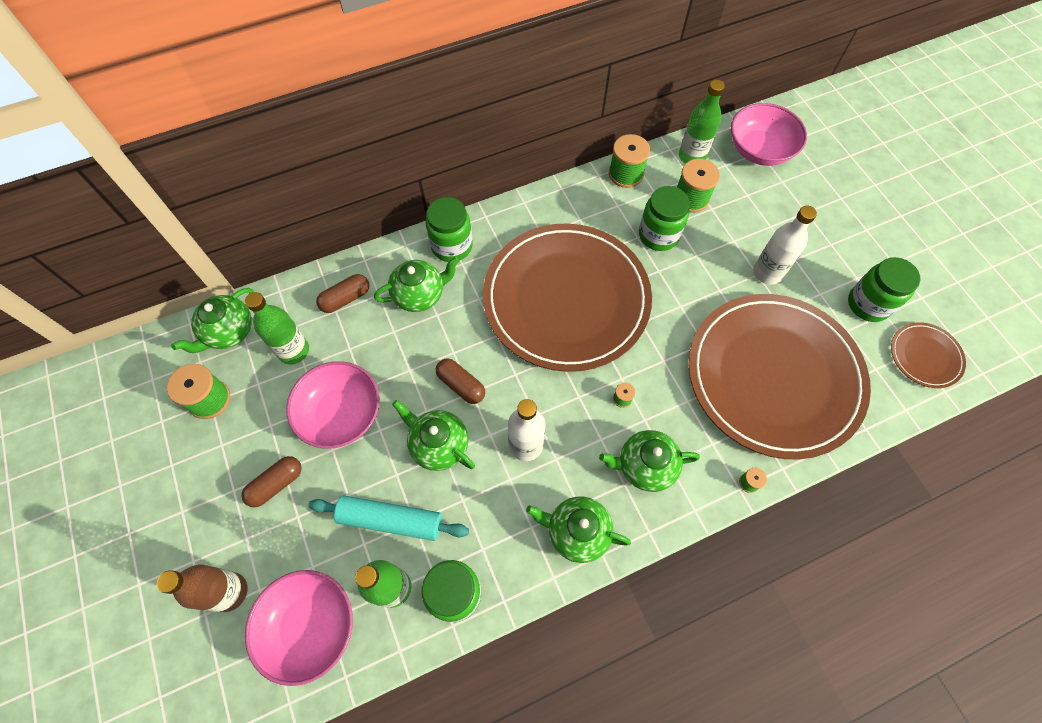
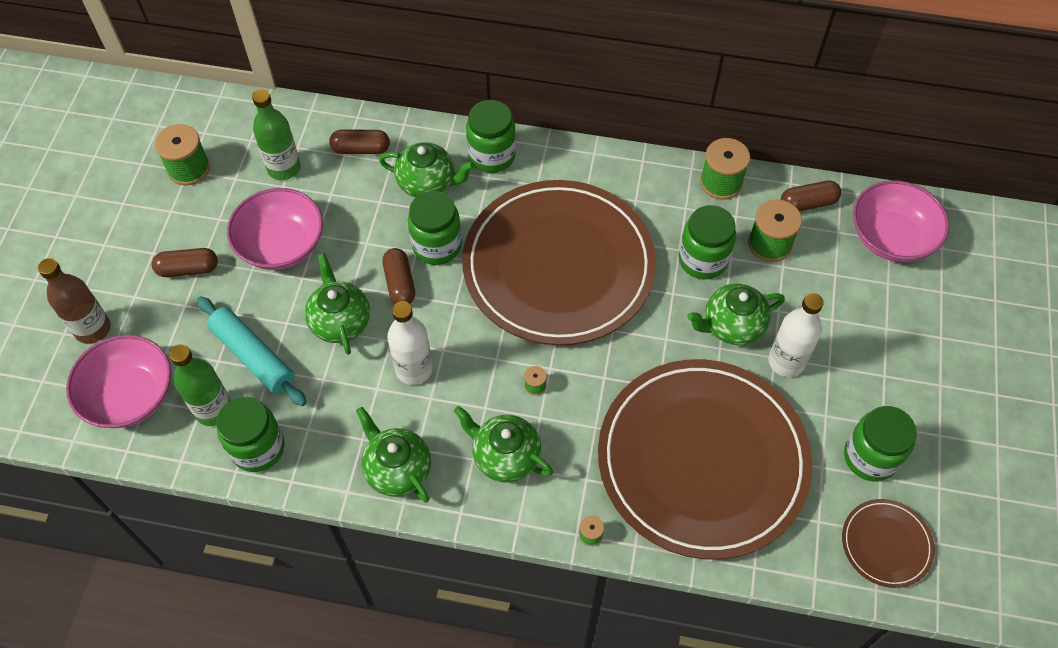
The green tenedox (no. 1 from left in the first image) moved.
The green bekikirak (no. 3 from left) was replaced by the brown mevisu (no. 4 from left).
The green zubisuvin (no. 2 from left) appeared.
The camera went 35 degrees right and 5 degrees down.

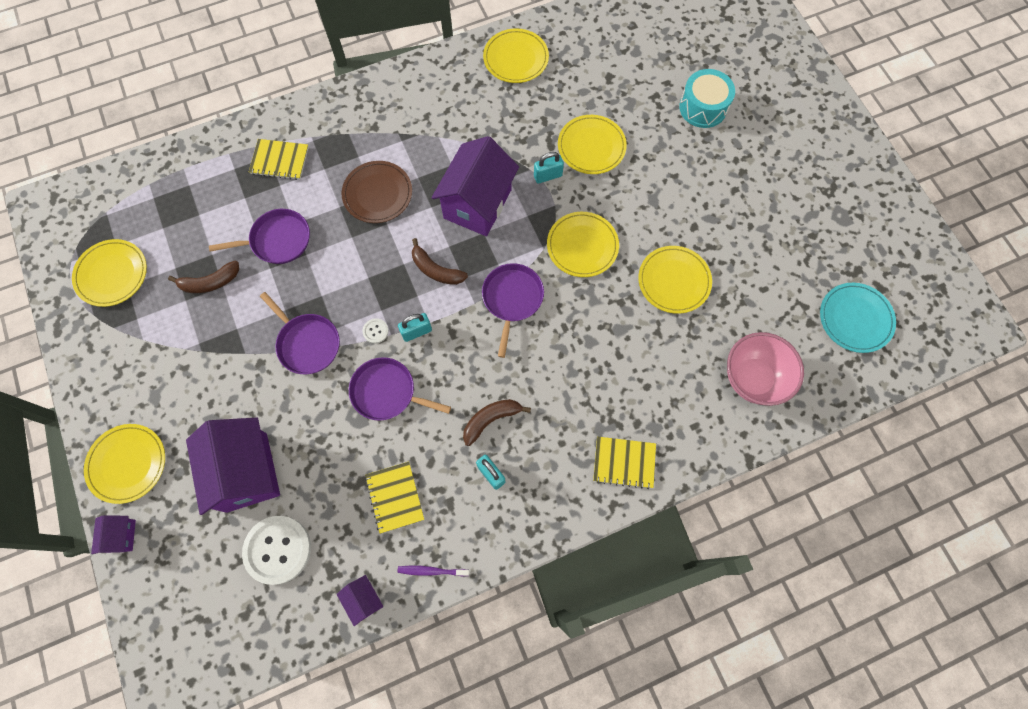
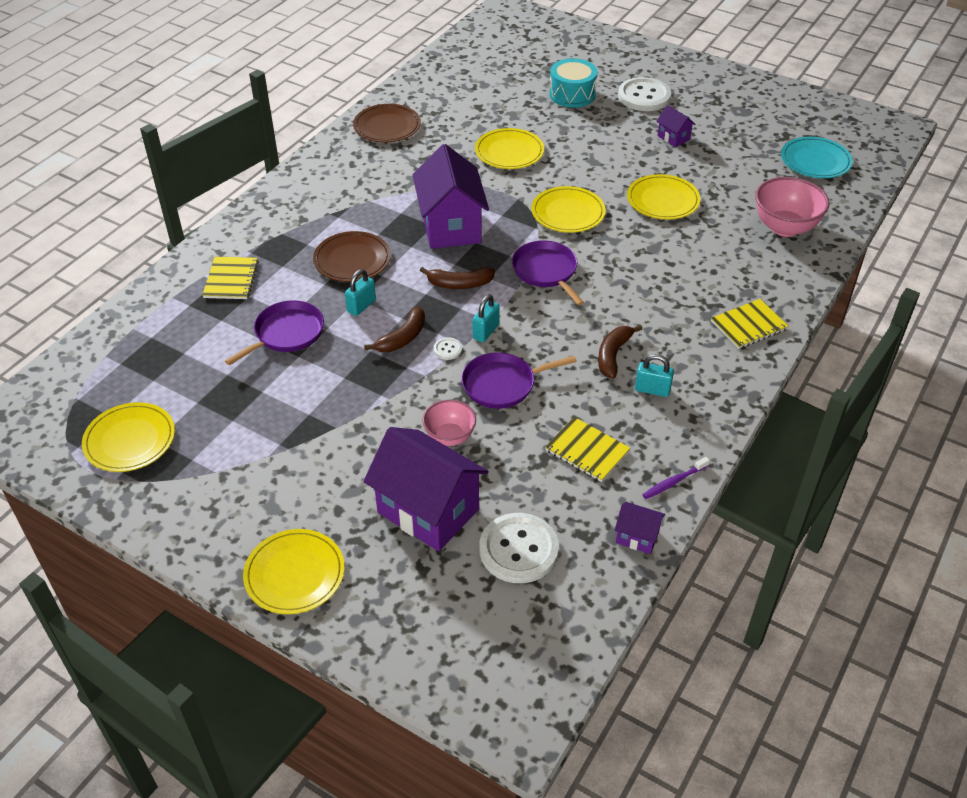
The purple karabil (no. 1 from left in the first image) moved.
The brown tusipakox (no. 1 from left) moved.
The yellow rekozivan (no. 1 from left) turned 60 degrees counterclockwise.
The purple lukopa (no. 2 from left) disappeared.
The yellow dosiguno (no. 3 from left) became the brown dosiguno (no. 2 from left).
The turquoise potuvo (no. 3 from left in the first image) moved.
The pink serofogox (no. 1 from left) appeared.
The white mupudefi (no. 3 from left) appeared.
The camera went 35 degrees left and 25 degrees down.

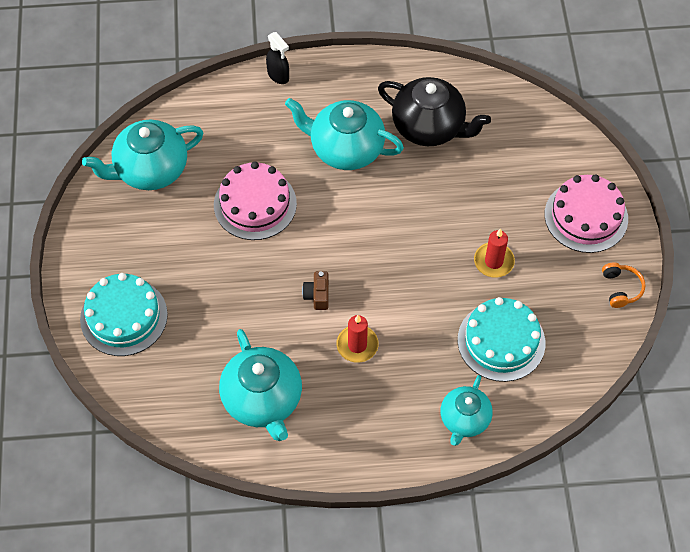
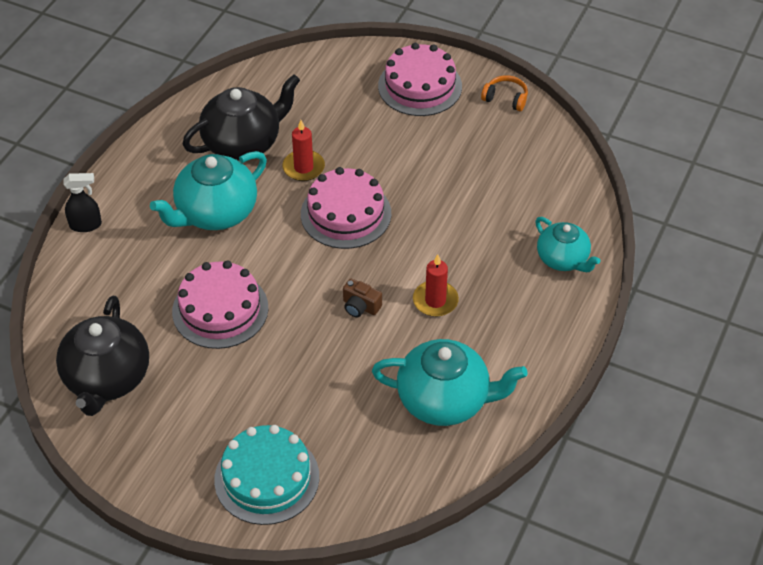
The turquoise tenedox (no. 1 from left) became the black tenedox (no. 1 from left).
The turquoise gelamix (no. 2 from left) disappeared.
The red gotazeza (no. 2 from left in the first image) moved.
The pink gelamix (no. 2 from left) appeared.
The camera went 60 degrees left and 10 degrees down.

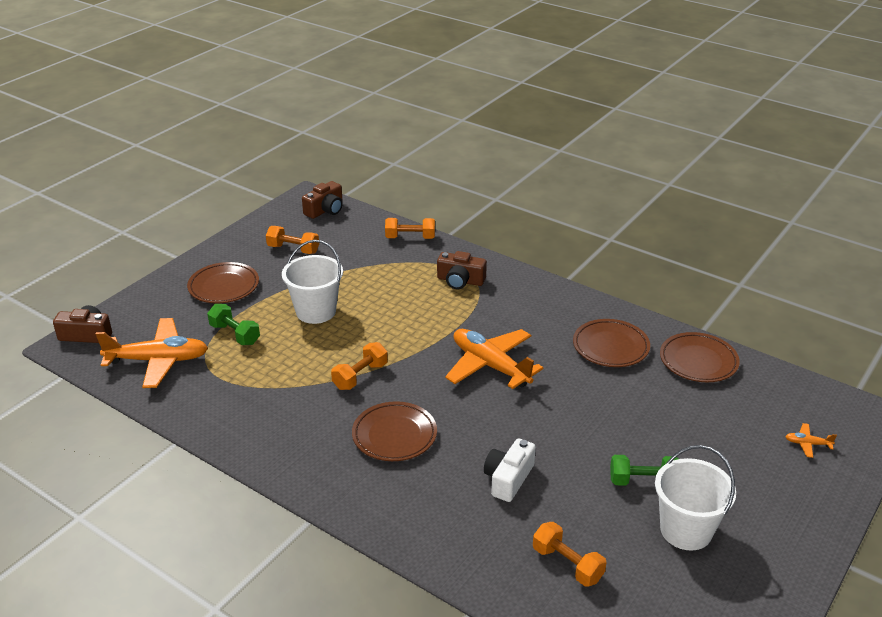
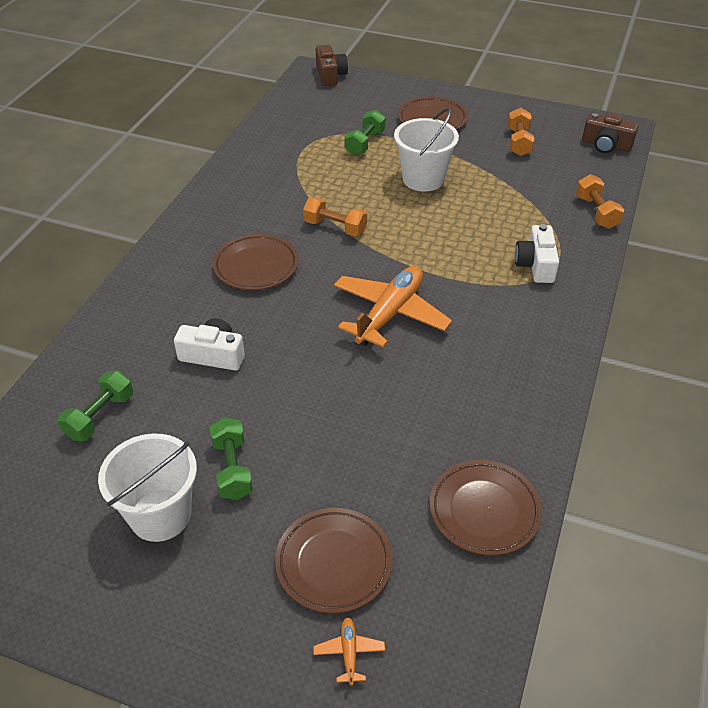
The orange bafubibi (no. 1 from left) disappeared.
The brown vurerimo (no. 3 from left) became the white vurerimo (no. 2 from left).
The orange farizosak (no. 4 from left) became the green farizosak (no. 1 from left).
The brown dosiguno (no. 3 from left in the first image) moved.
The camera went 75 degrees right and 10 degrees up.

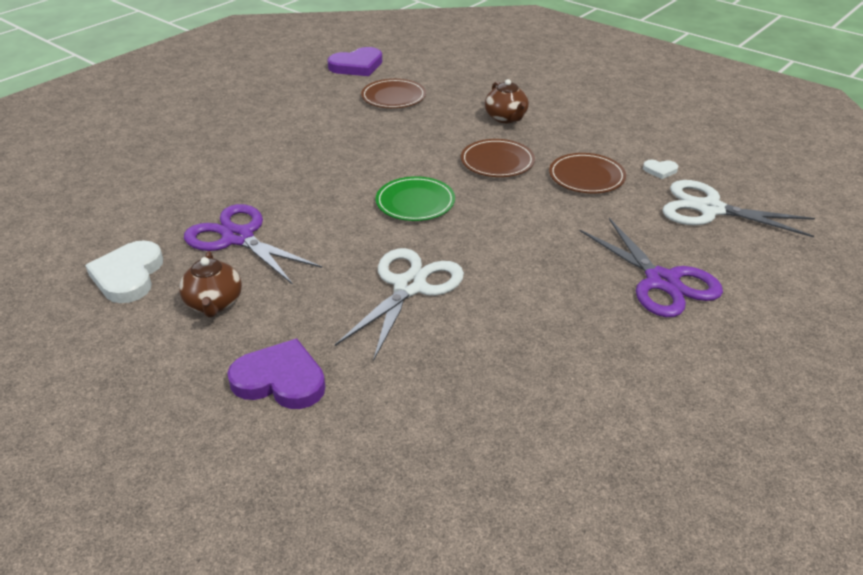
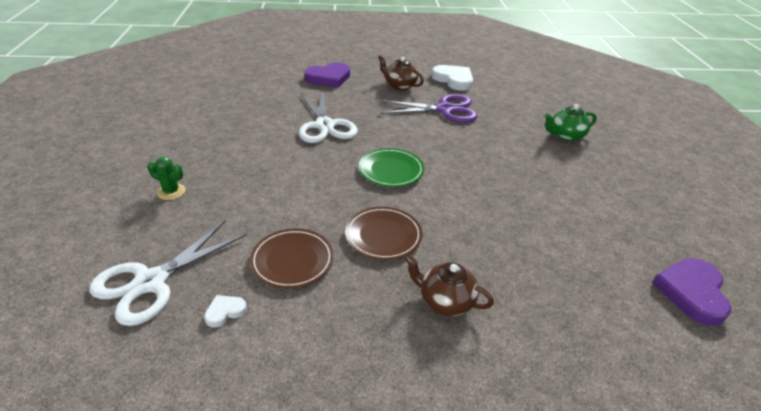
The brown dosiguno (no. 1 from left) disappeared.
The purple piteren (no. 2 from left) was replaced by the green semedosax.
The white piteren (no. 2 from left in the first image) turned 150 degrees clockwise.
The green tenedox appeared.
The camera went 135 degrees right and 0 degrees up.

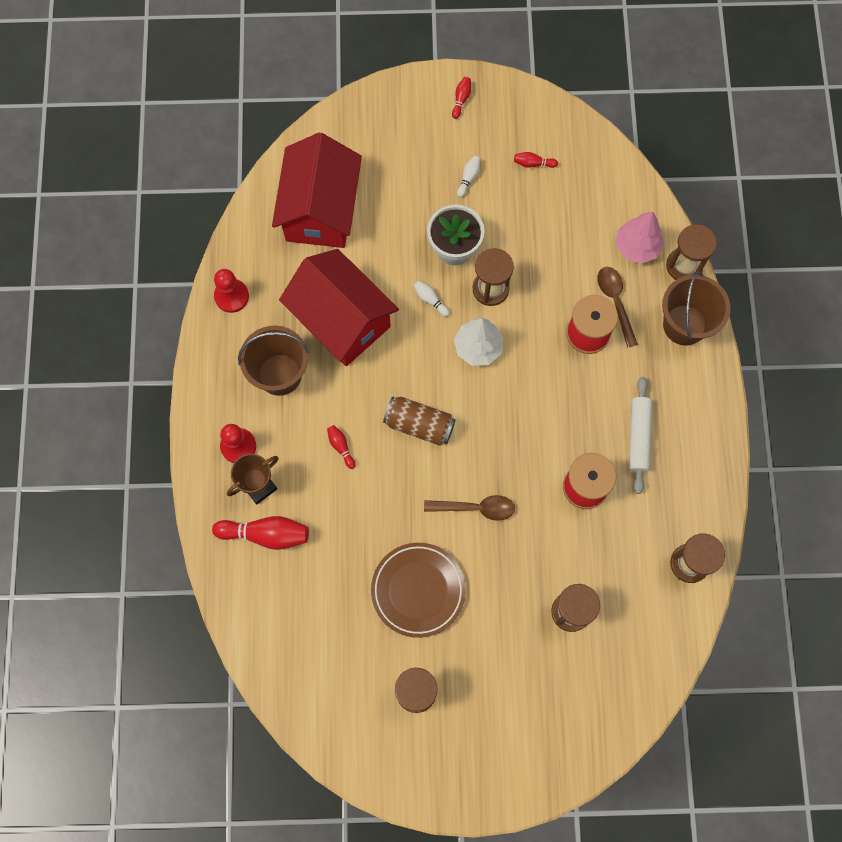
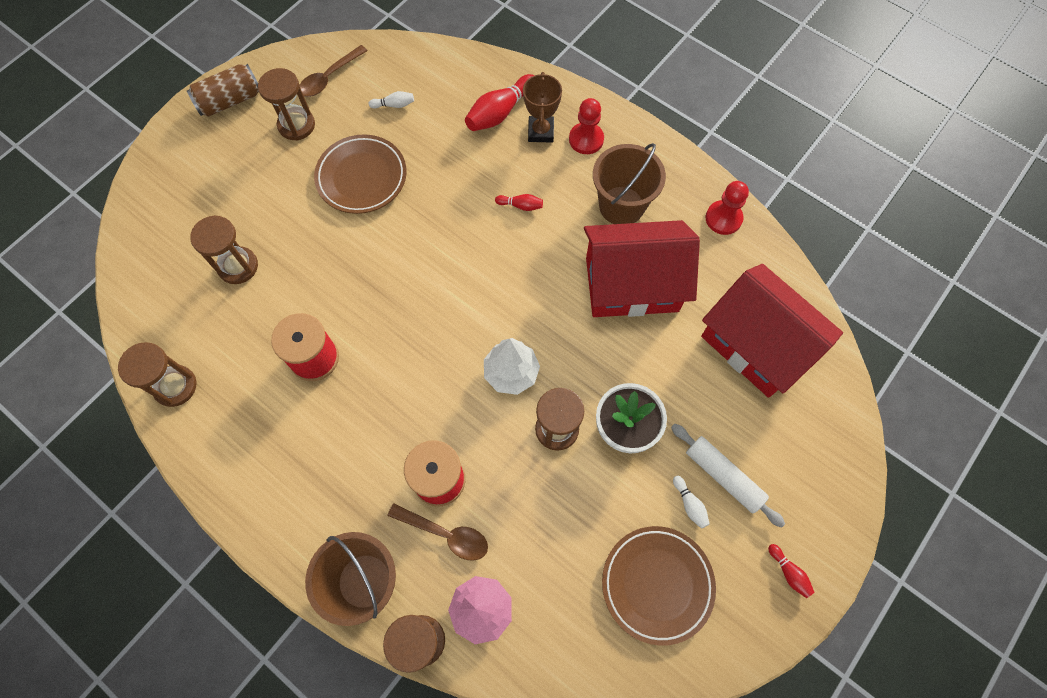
The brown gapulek moved.
The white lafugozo (no. 1 from left) moved.
The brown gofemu (no. 1 from left) moved.
The red lafugozo (no. 4 from left) was replaced by the brown dosiguno (no. 2 from left).
The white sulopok moved.
The camera went 130 degrees right and 5 degrees down.

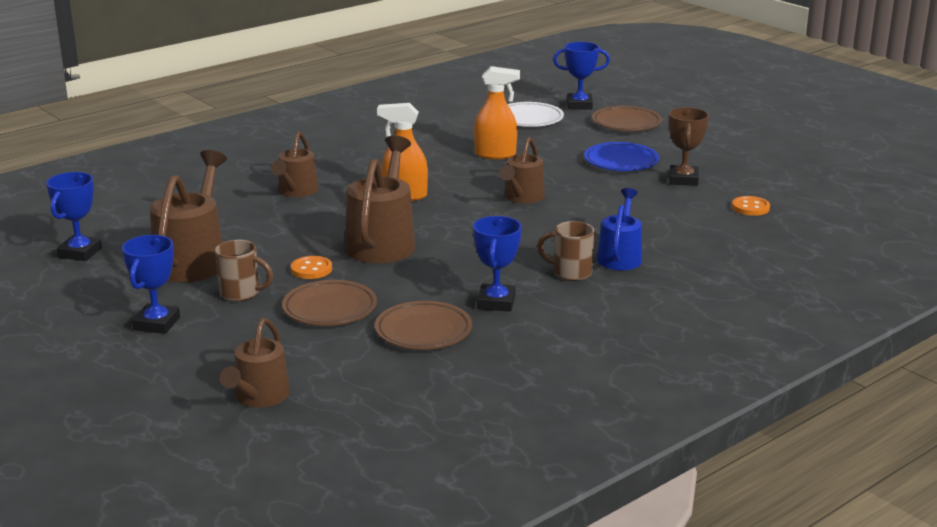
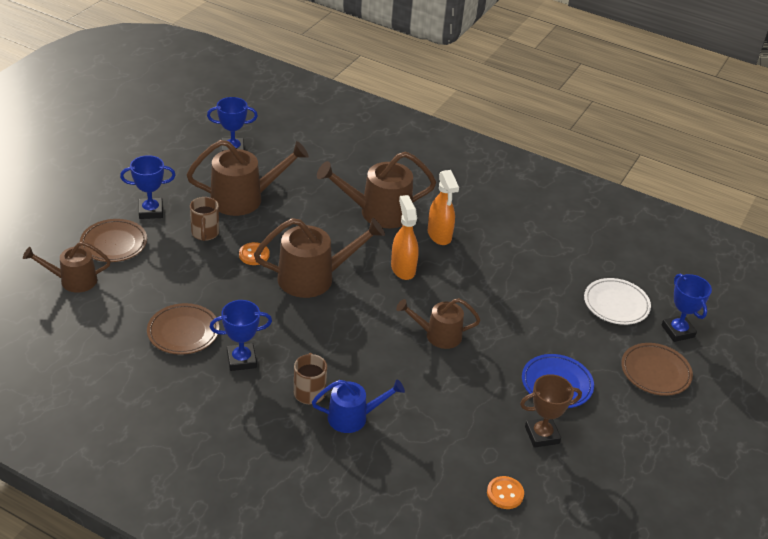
The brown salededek (no. 3 from left in the first image) changed to 1.60 times the size.
The brown dosiguno (no. 1 from left) moved.
The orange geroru (no. 2 from left) moved.
The camera went 65 degrees right and 15 degrees up.

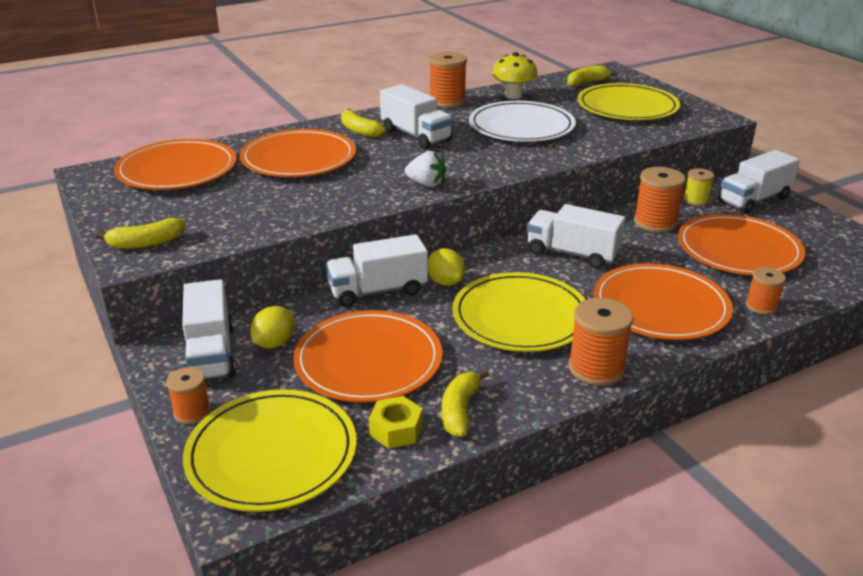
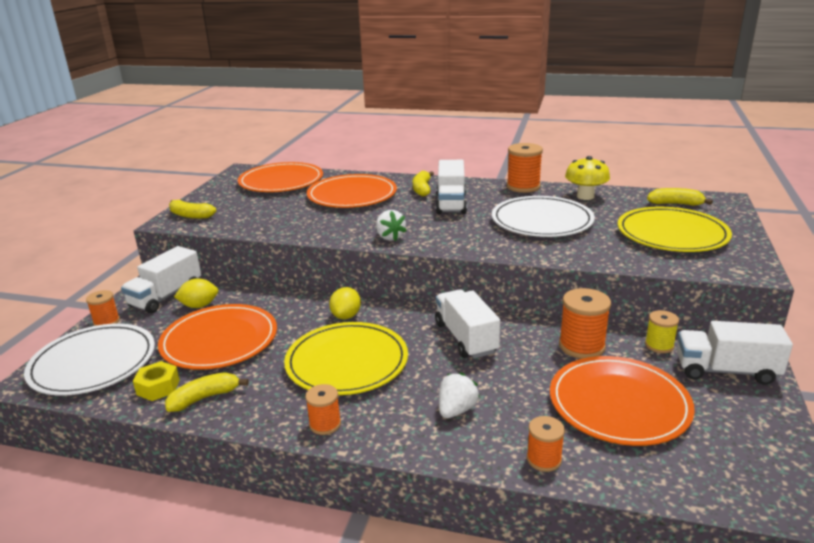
The yellow dosiguno (no. 1 from left) became the white dosiguno (no. 1 from left).
The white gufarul (no. 2 from left) disappeared.
The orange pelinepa (no. 3 from left in the first image) changed to 0.61 times the size.
The orange dosiguno (no. 4 from left) was replaced by the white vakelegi (no. 2 from left).
The camera went 45 degrees right and 5 degrees down.

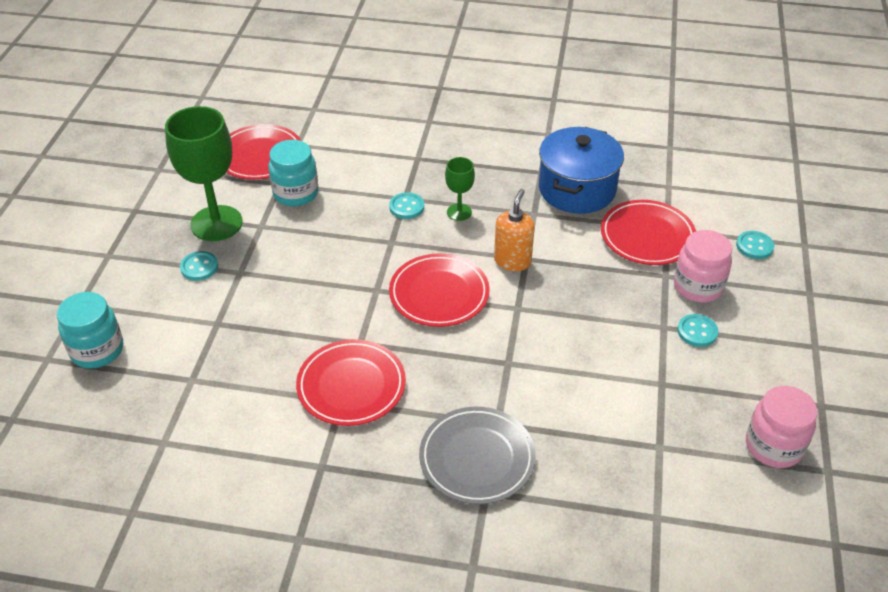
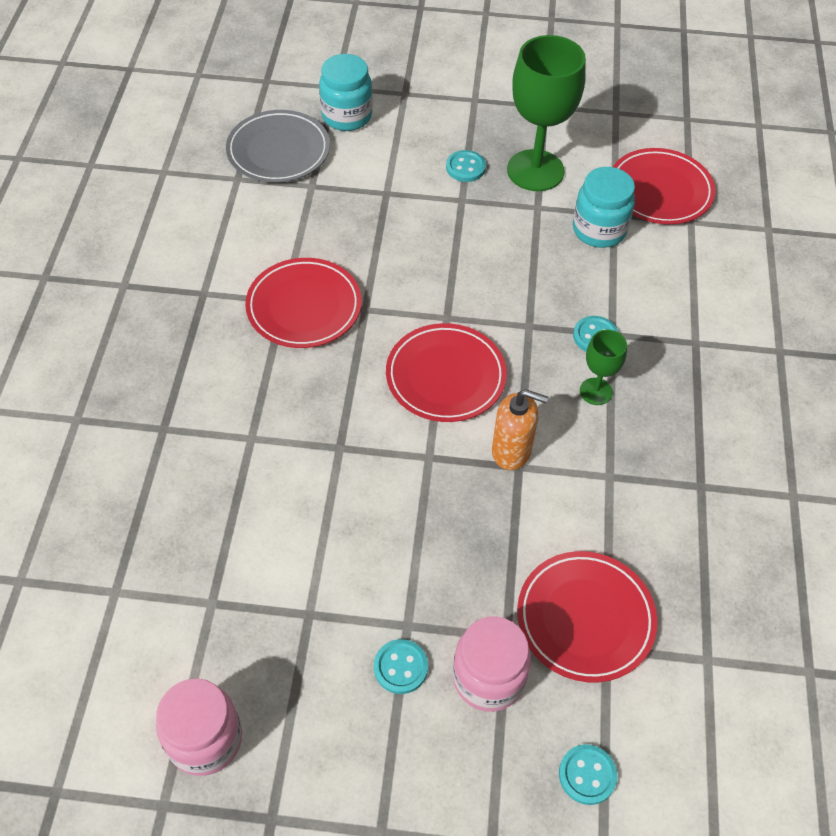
The grey dosiguno moved.
The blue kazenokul disappeared.
The camera went 85 degrees right and 10 degrees up.

